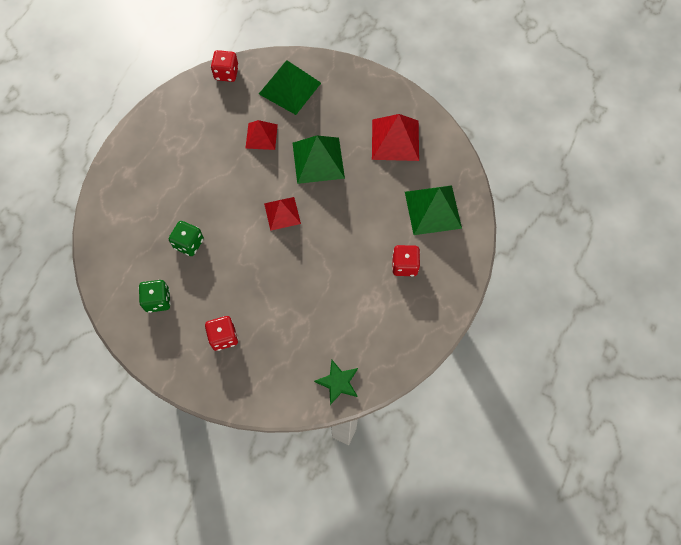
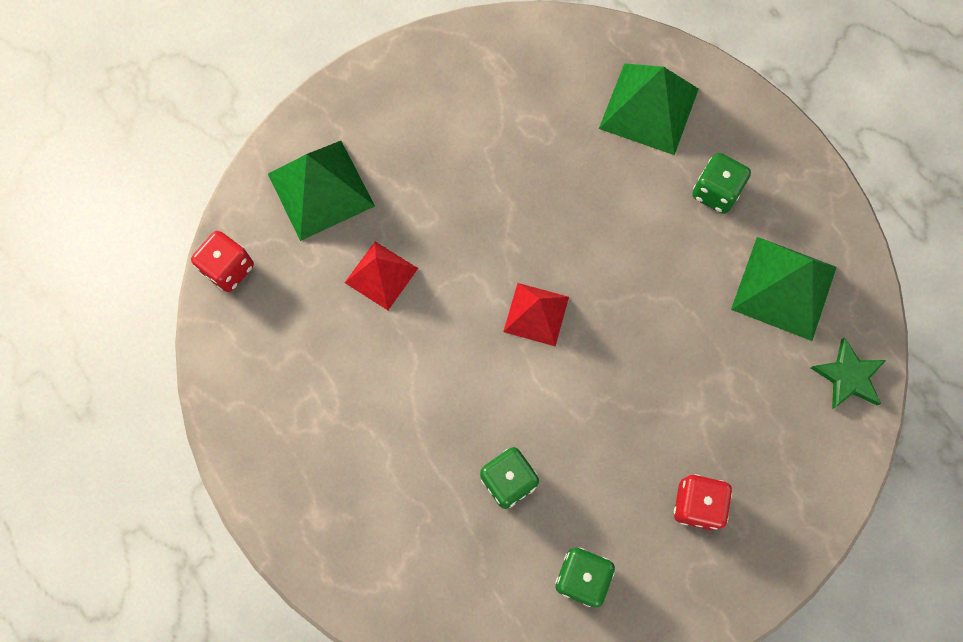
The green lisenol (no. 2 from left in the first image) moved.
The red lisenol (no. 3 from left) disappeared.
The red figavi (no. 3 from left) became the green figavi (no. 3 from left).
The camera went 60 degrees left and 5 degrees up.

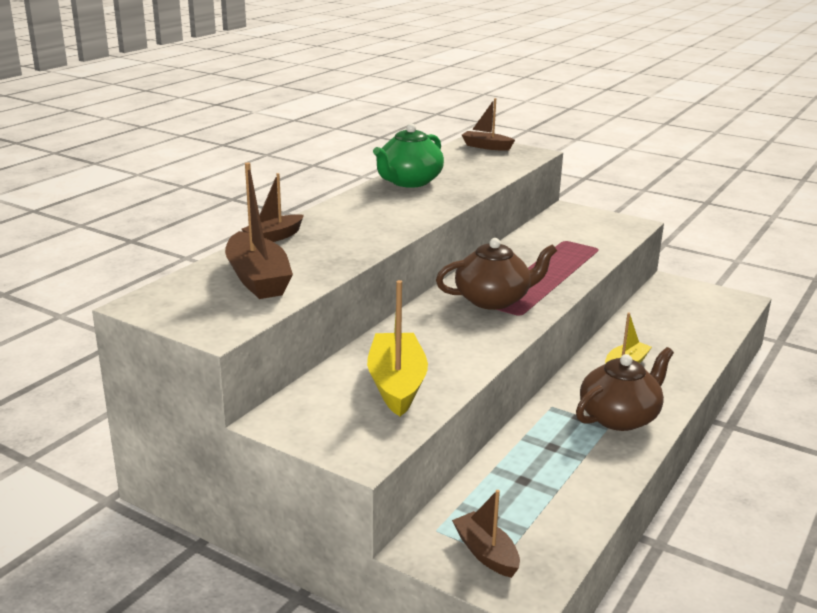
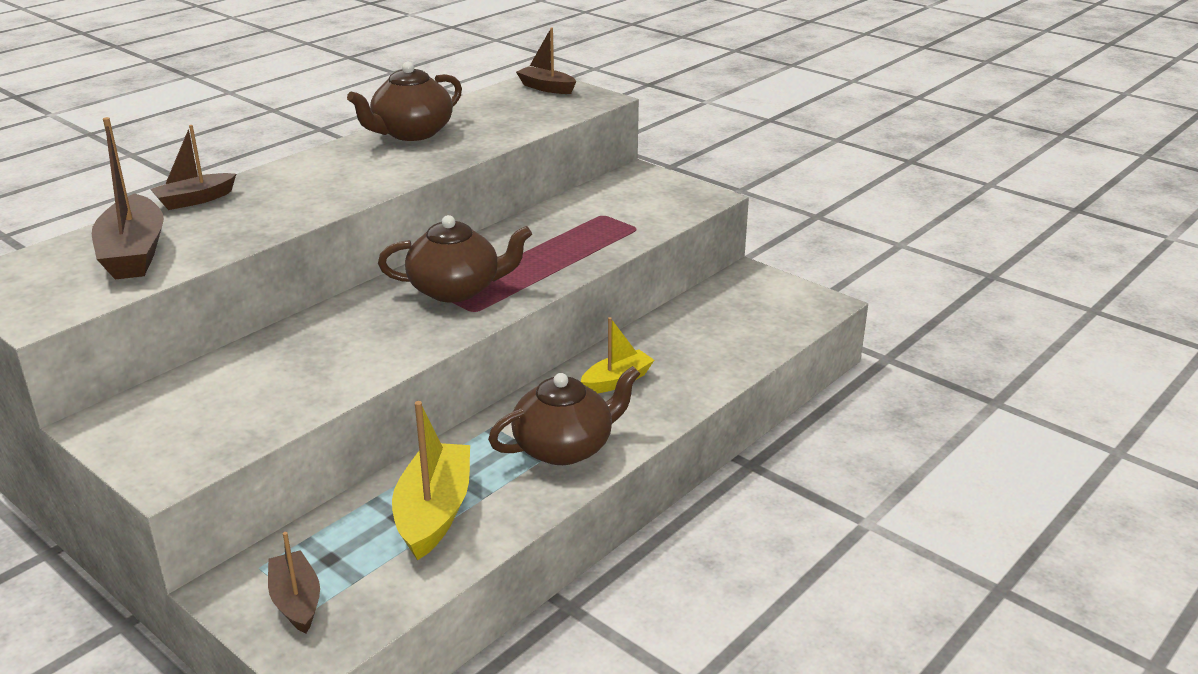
The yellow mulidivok (no. 1 from left) moved.
The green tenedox became the brown tenedox (no. 1 from left).
The camera went 10 degrees right and 5 degrees up.

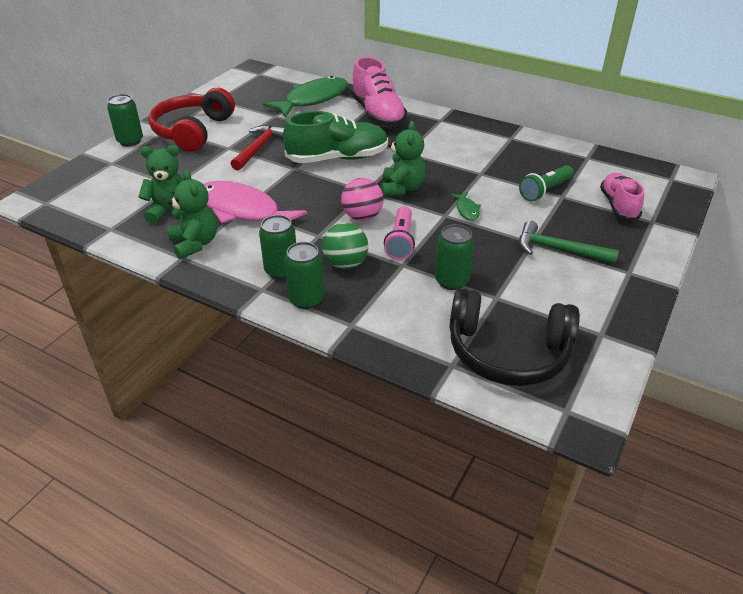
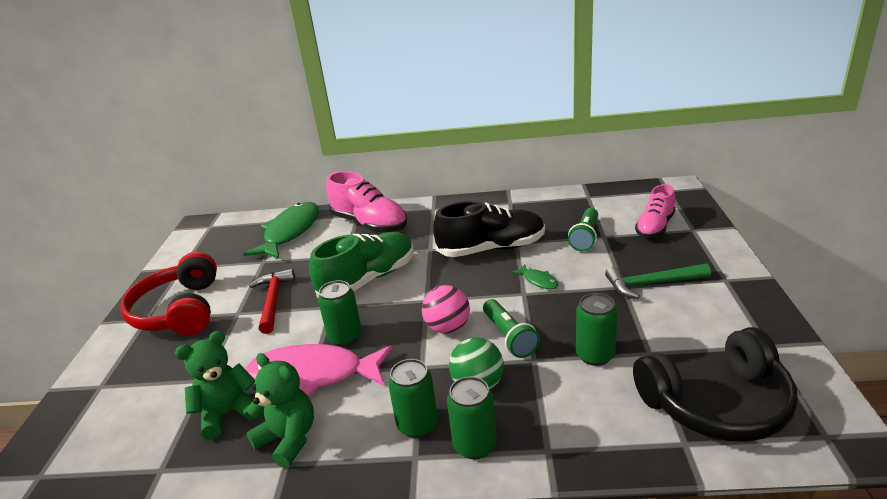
The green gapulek (no. 1 from left) moved.
The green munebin (no. 3 from left) disappeared.
The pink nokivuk became the green nokivuk (no. 1 from left).
The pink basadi (no. 2 from left) turned 120 degrees counterclockwise.
The black basadi appeared.
The camera went 25 degrees left and 10 degrees down.

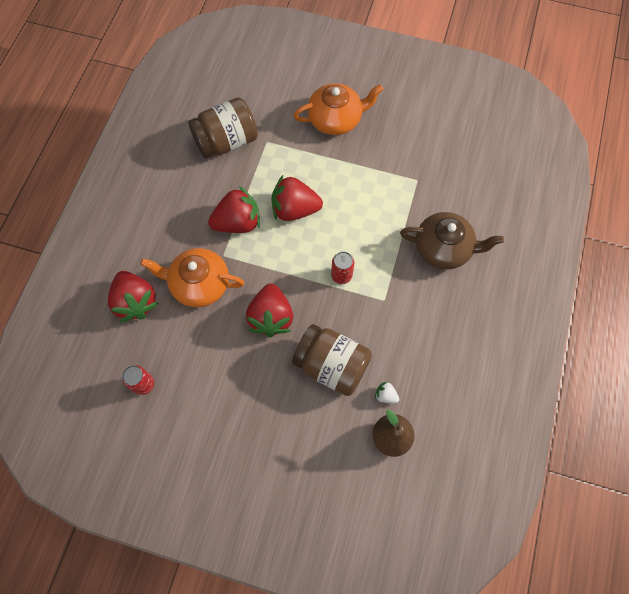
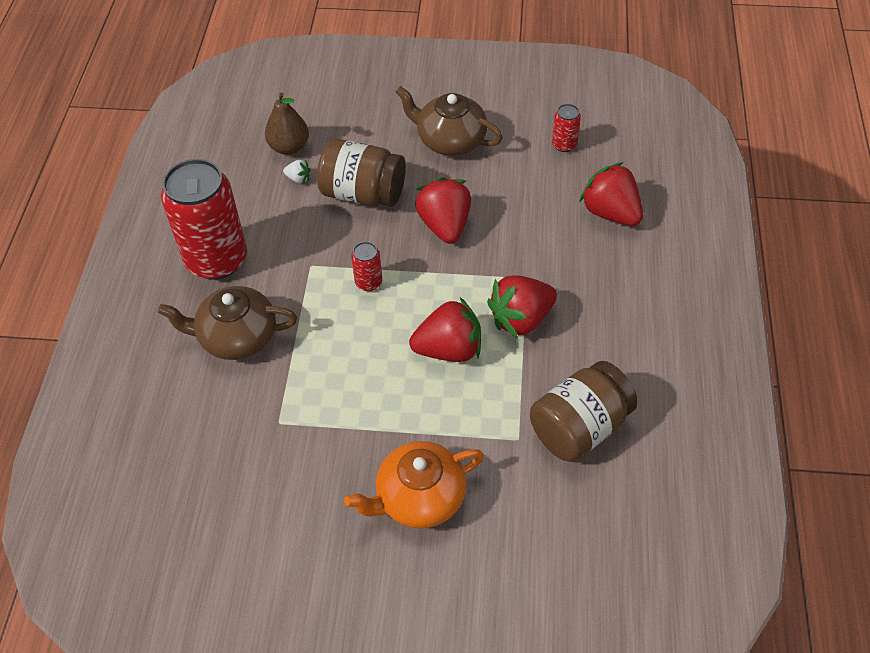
The orange tenedox (no. 1 from left) disappeared.
The red gapulek (no. 1 from left) appeared.
The brown tenedox (no. 2 from left) appeared.
The camera went 170 degrees right and 15 degrees down.

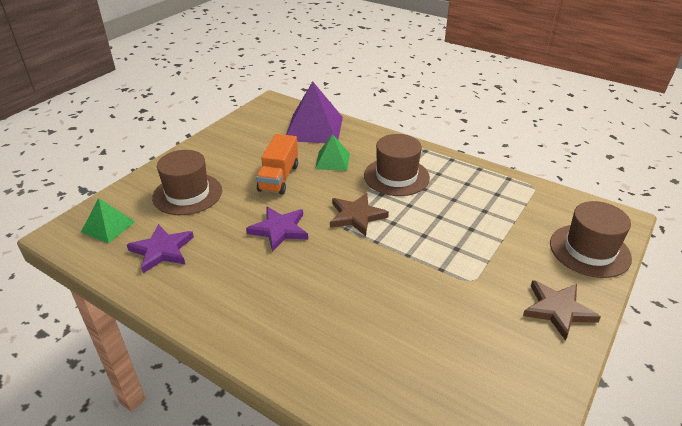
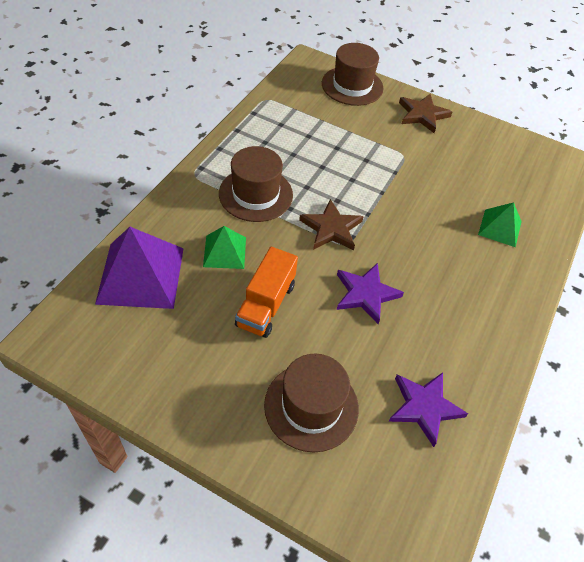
The green lisenol (no. 1 from left in the first image) moved.
The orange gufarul turned 105 degrees clockwise.
The camera went 100 degrees left and 15 degrees up.

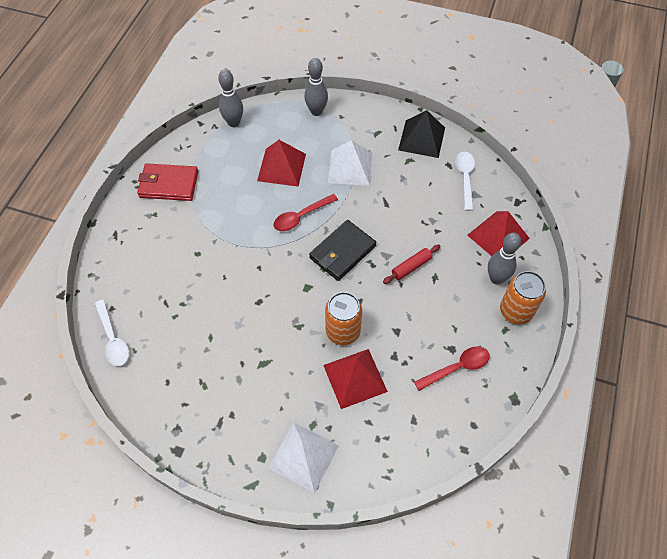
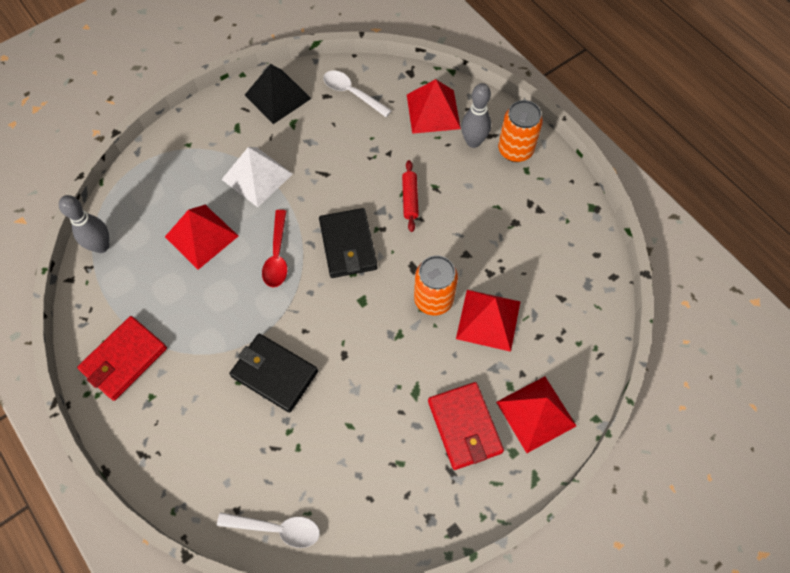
The white lisenol (no. 1 from left) became the red lisenol (no. 4 from left).
The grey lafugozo (no. 2 from left) disappeared.
The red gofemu (no. 2 from left) disappeared.
The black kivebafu (no. 1 from left) appeared.
The red kivebafu (no. 2 from left) appeared.
The camera went 55 degrees left and 5 degrees up.

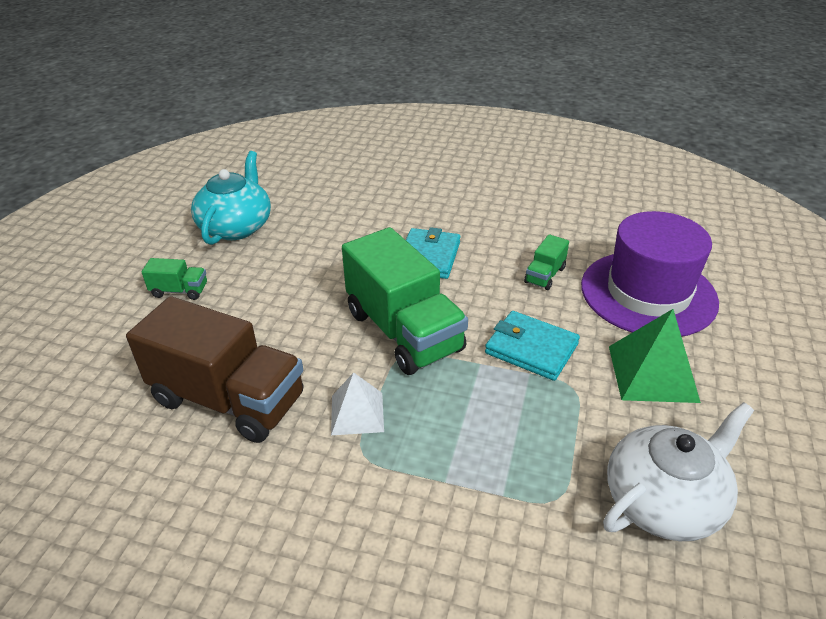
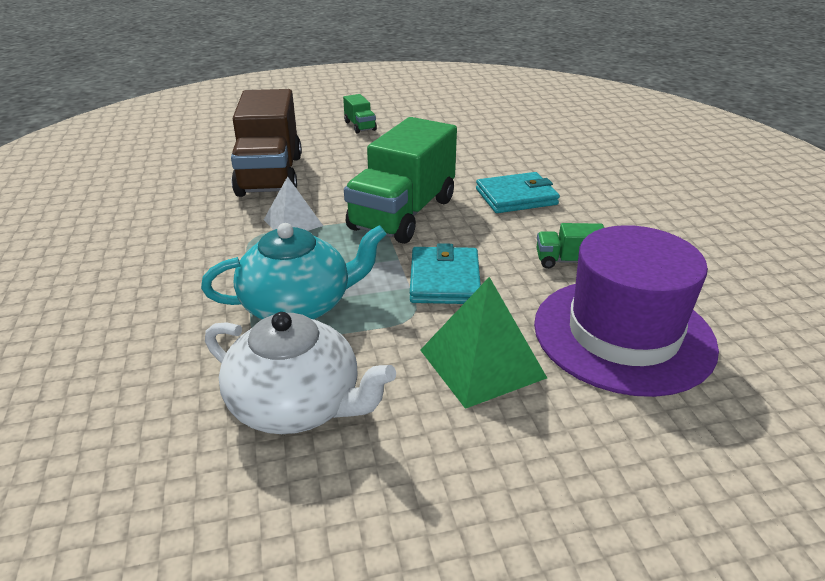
The turquoise tenedox moved.
The camera went 60 degrees right and 5 degrees down.

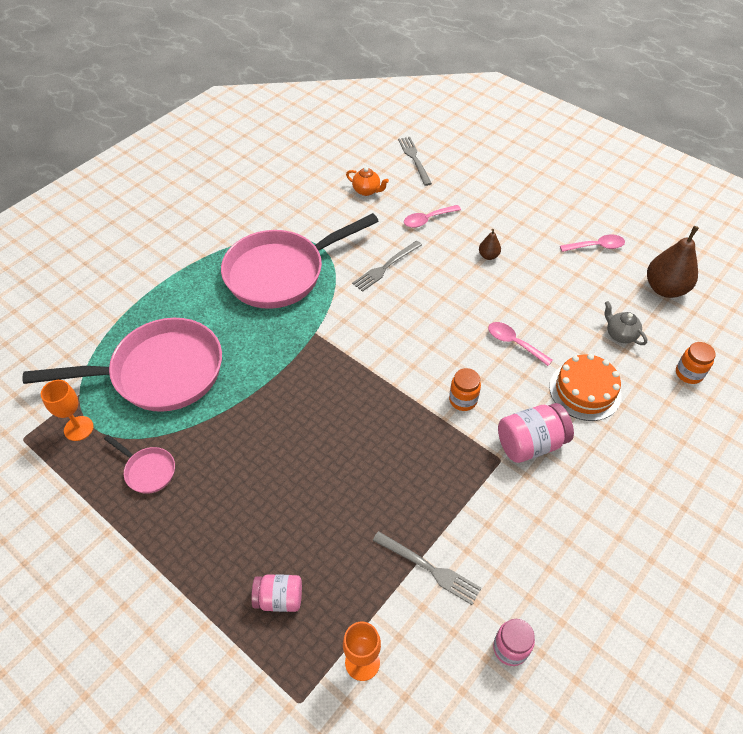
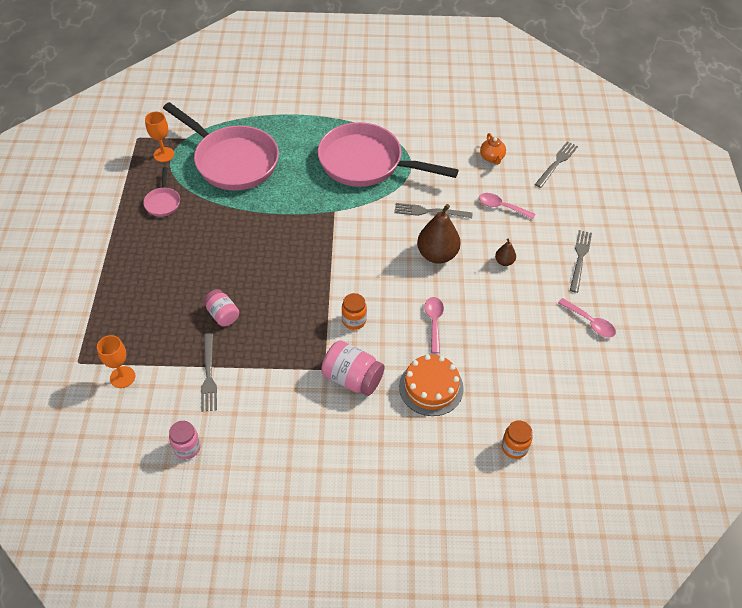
The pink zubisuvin (no. 1 from left in the first image) moved.
The grey tenedox disappeared.
The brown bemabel (no. 2 from left in the first image) moved.
The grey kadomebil (no. 4 from left) appeared.
The camera went 50 degrees right and 0 degrees up.

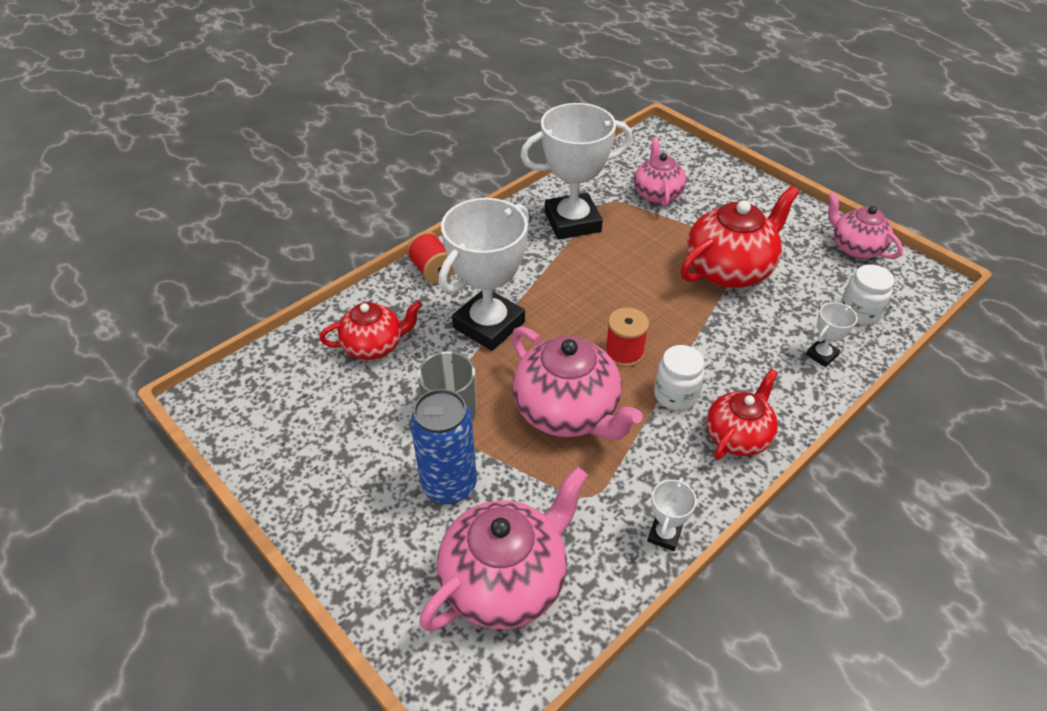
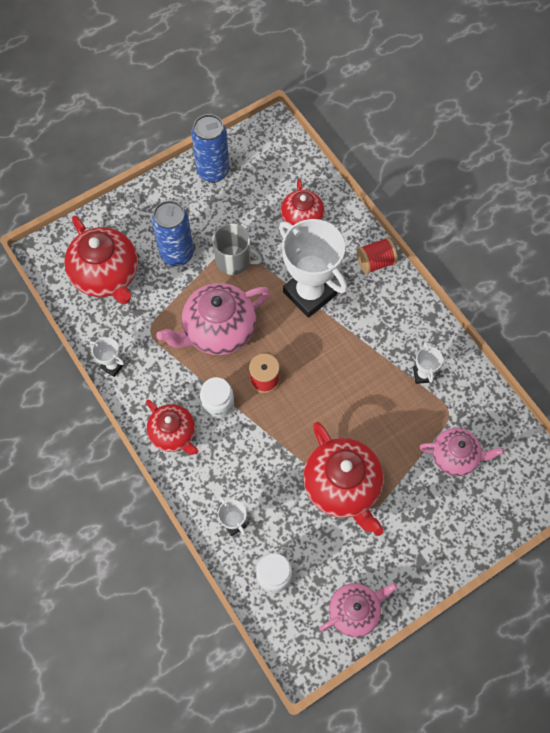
The pink tenedox (no. 1 from left) became the red tenedox (no. 1 from left).
The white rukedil (no. 2 from left in the first image) changed to 0.43 times the size.
The blue gapulek (no. 2 from left) appeared.
The camera went 100 degrees right and 20 degrees up.

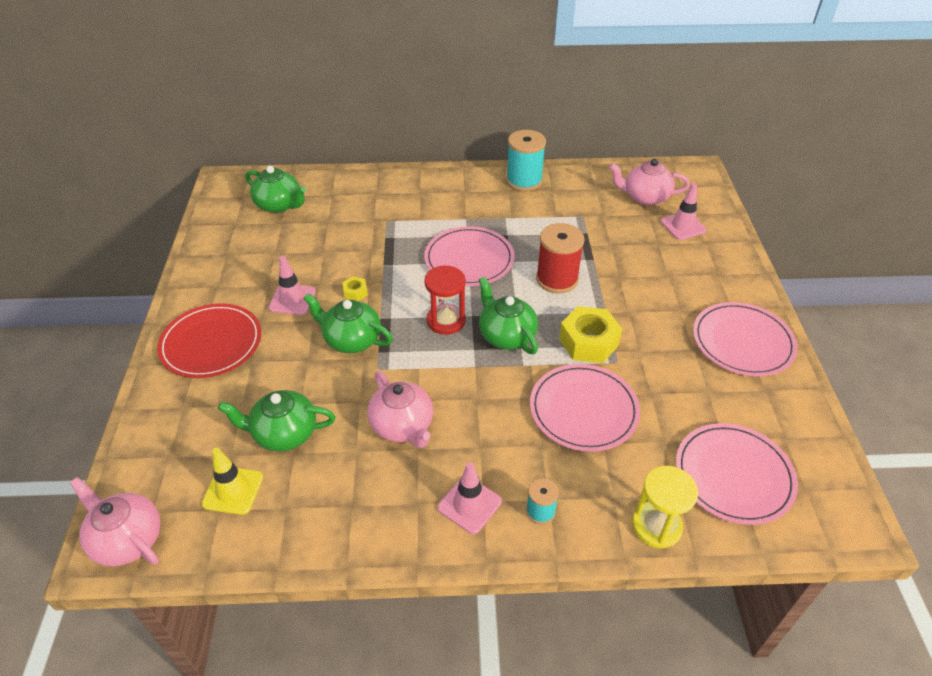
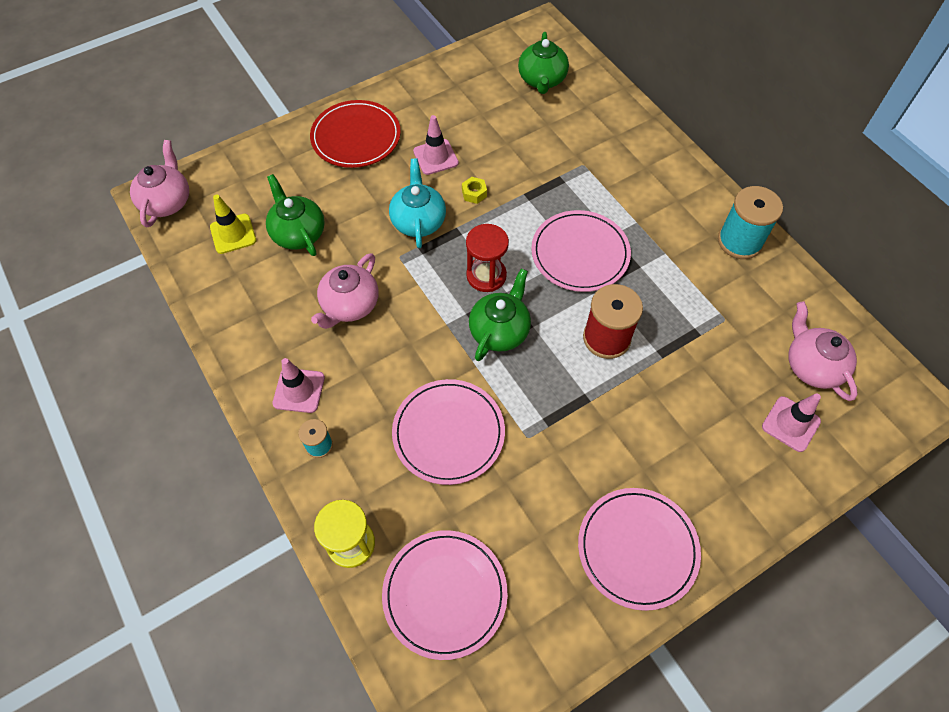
The green tenedox (no. 3 from left) became the turquoise tenedox.
The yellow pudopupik (no. 2 from left) disappeared.
The camera went 60 degrees right and 15 degrees up.

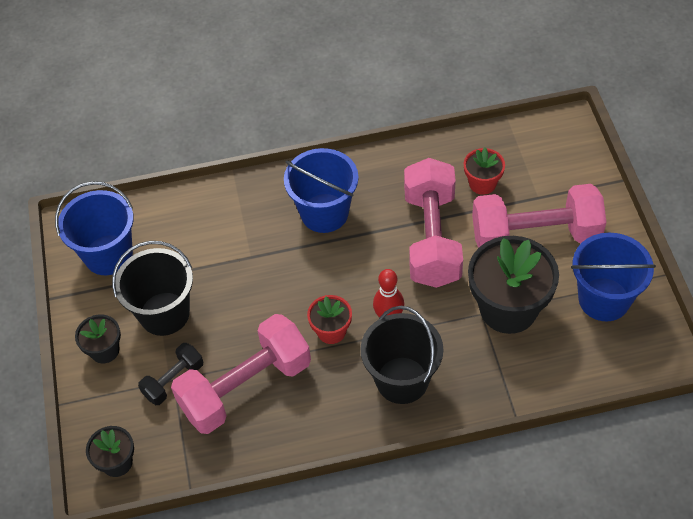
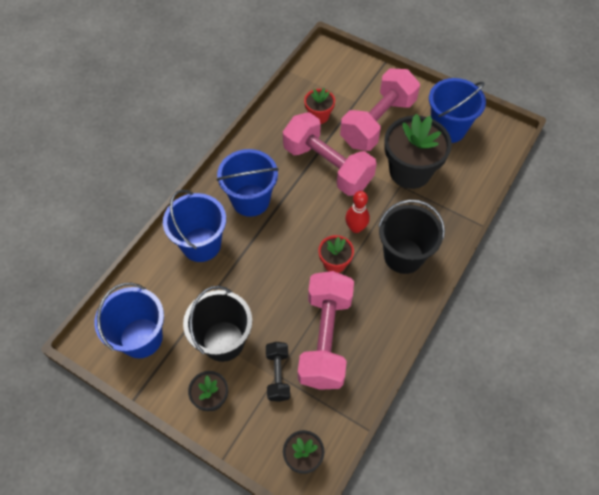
The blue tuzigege (no. 2 from left) appeared.
The camera went 50 degrees left and 5 degrees up.

